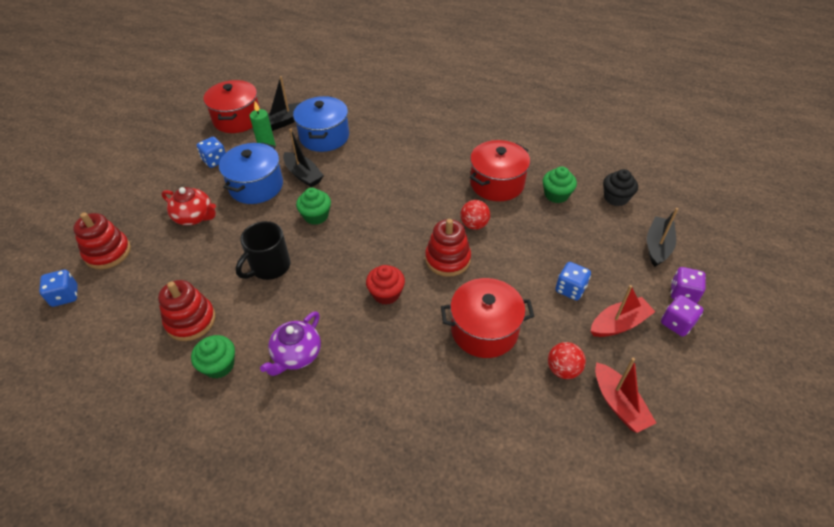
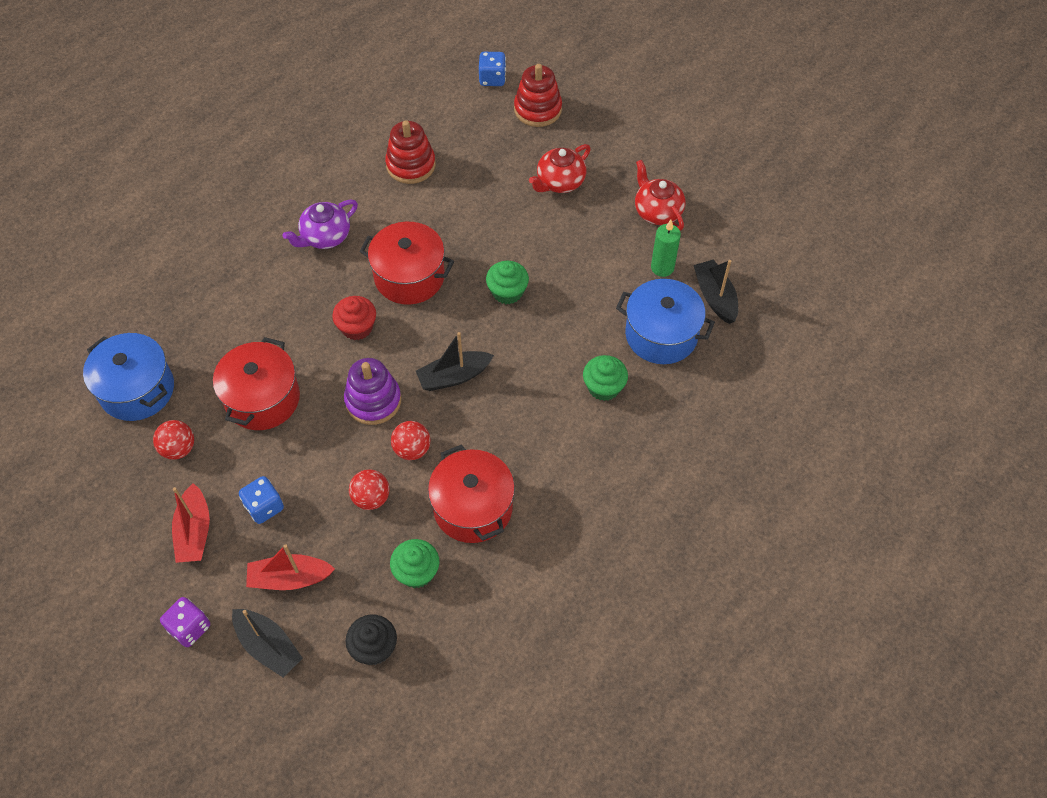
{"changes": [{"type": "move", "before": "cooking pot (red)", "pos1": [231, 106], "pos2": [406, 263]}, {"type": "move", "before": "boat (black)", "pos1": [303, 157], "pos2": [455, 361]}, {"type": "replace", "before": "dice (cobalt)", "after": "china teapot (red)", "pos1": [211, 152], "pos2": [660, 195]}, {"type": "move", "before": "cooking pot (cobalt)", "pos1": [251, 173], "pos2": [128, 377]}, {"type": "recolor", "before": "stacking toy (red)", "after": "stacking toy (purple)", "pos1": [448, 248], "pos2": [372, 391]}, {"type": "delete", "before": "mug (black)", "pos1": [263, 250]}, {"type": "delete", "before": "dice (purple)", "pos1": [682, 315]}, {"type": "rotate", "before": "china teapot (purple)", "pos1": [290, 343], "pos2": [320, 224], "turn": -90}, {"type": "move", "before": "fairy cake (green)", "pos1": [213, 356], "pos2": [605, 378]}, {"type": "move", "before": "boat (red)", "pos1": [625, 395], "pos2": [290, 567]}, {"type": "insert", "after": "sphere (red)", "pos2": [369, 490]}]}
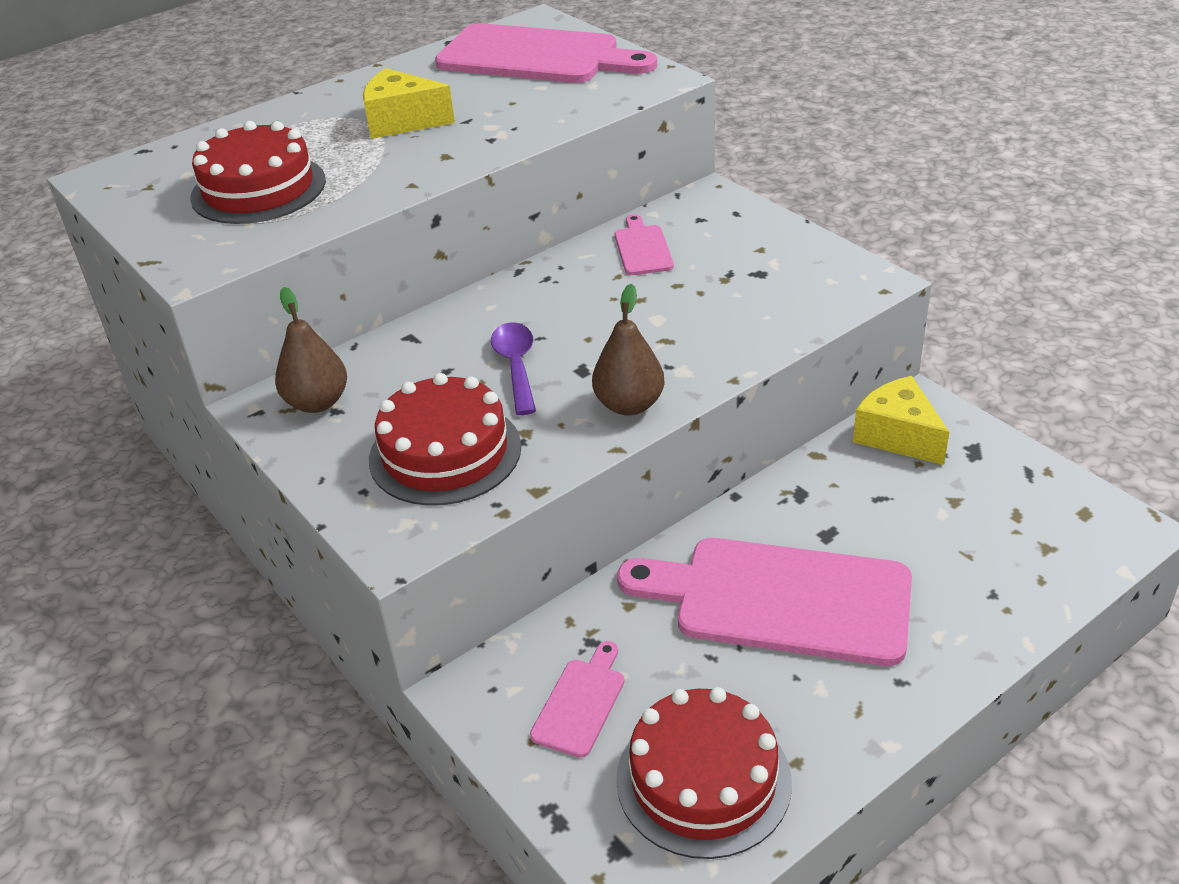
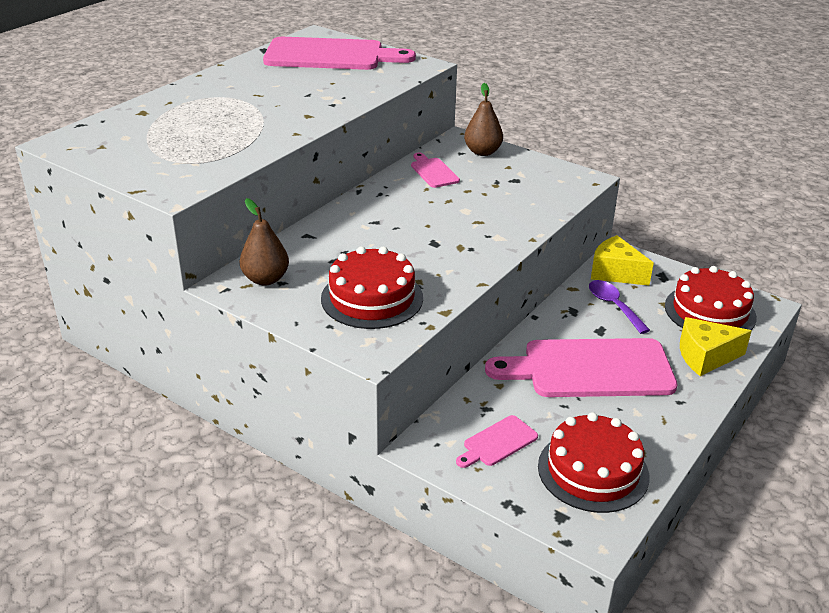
{"changes": [{"type": "move", "before": "piece of cheese (yellow)", "pos1": [409, 103], "pos2": [715, 346]}, {"type": "move", "before": "layer cake (red)", "pos1": [258, 172], "pos2": [711, 298]}, {"type": "move", "before": "pear (dark brown)", "pos1": [628, 349], "pos2": [483, 119]}, {"type": "move", "before": "teaspoon (purple)", "pos1": [513, 369], "pos2": [619, 307]}, {"type": "rotate", "before": "bread board (rose-pink)", "pos1": [577, 699], "pos2": [497, 441], "turn": -135}]}
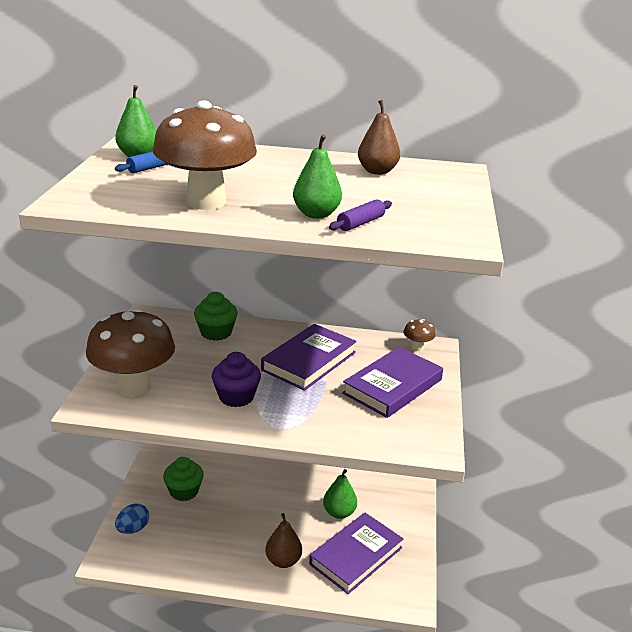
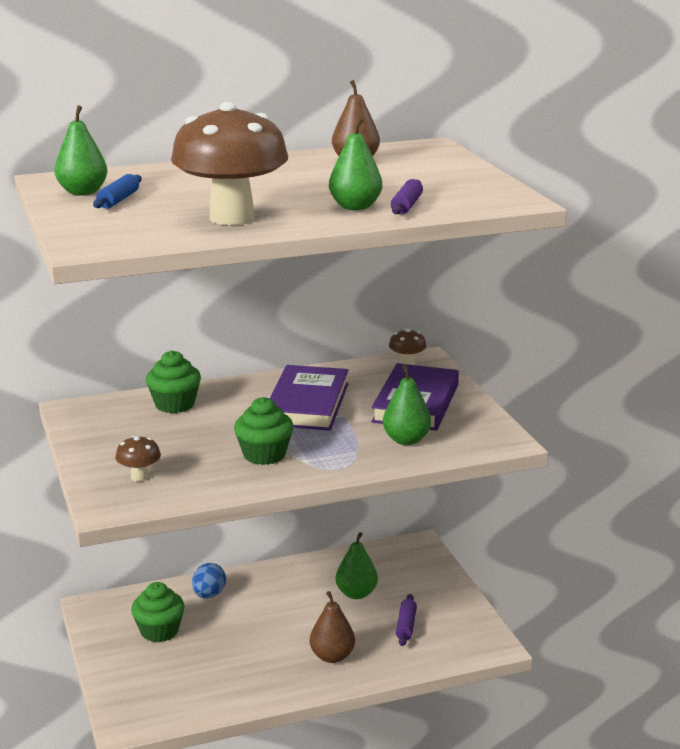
{"changes": [{"type": "resize", "before": "mushroom (dark brown)", "pos1": [130, 352], "pos2": [138, 459], "scale": 0.42}, {"type": "recolor", "before": "fairy cake (purple)", "after": "fairy cake (green)", "pos1": [236, 379], "pos2": [263, 431]}, {"type": "move", "before": "egg (cobalt)", "pos1": [132, 519], "pos2": [209, 580]}, {"type": "replace", "before": "book (purple)", "after": "pastry roller (purple)", "pos1": [356, 553], "pos2": [406, 620]}, {"type": "insert", "after": "pear (green)", "pos2": [407, 405]}]}
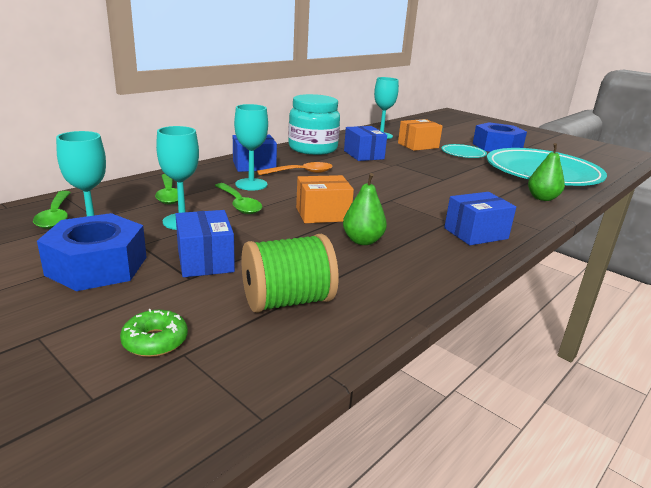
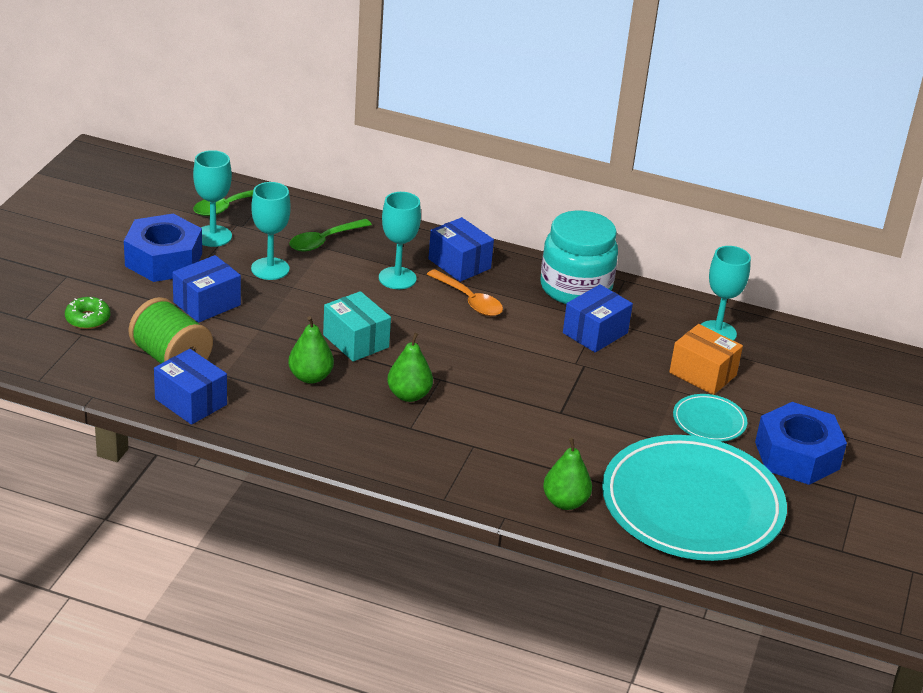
{"changes": [{"type": "recolor", "before": "parcel (orange)", "after": "parcel (turquoise)", "pos1": [325, 199], "pos2": [357, 326]}, {"type": "delete", "before": "teaspoon (green)", "pos1": [238, 198]}, {"type": "move", "before": "parcel (cobalt)", "pos1": [480, 218], "pos2": [190, 387]}, {"type": "insert", "after": "pear (green)", "pos2": [410, 367]}]}
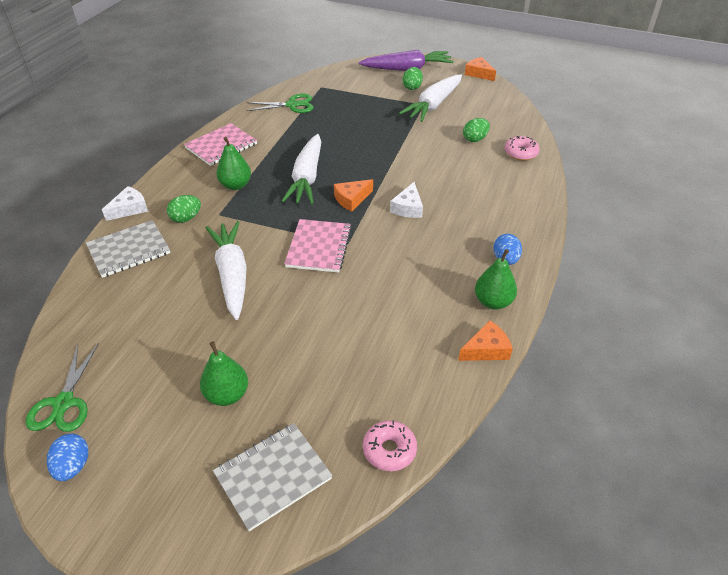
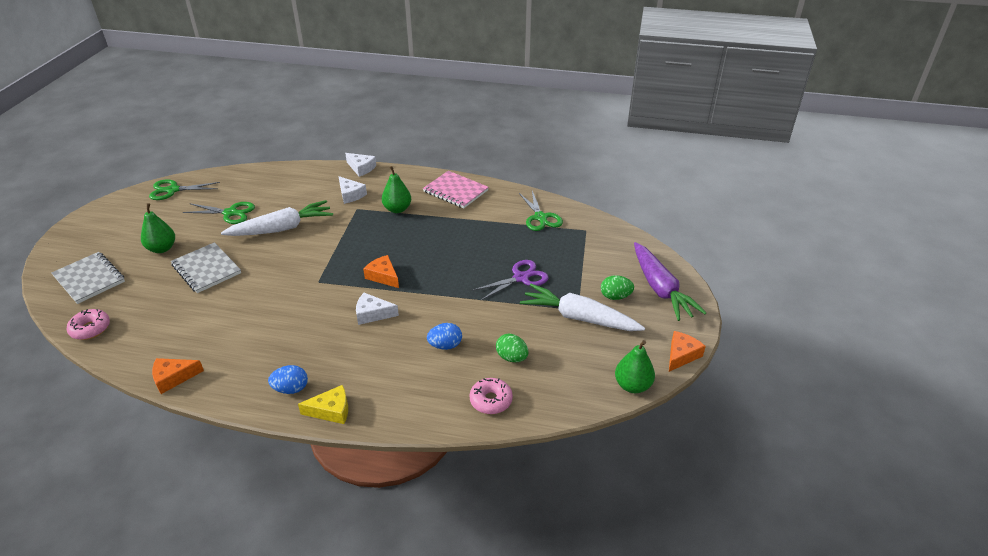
{"changes": [{"type": "delete", "before": "root vegetable (snow-white)", "pos1": [301, 169]}, {"type": "replace", "before": "egg (green)", "after": "piece of cheese (snow-white)", "pos1": [184, 209], "pos2": [352, 190]}, {"type": "delete", "before": "exercise book (rose-pink)", "pos1": [317, 246]}, {"type": "move", "before": "exercise book (grey)", "pos1": [128, 249], "pos2": [206, 267]}, {"type": "move", "before": "pear (green)", "pos1": [496, 279], "pos2": [635, 366]}, {"type": "rotate", "before": "piece of cheese (orange)", "pos1": [485, 340], "pos2": [178, 376], "turn": 105}, {"type": "move", "before": "egg (cobalt)", "pos1": [67, 457], "pos2": [444, 336]}, {"type": "insert", "after": "scissors (green)", "pos2": [219, 213]}, {"type": "insert", "after": "scissors (purple)", "pos2": [510, 280]}, {"type": "insert", "after": "piece of cheese (yellow)", "pos2": [323, 404]}]}
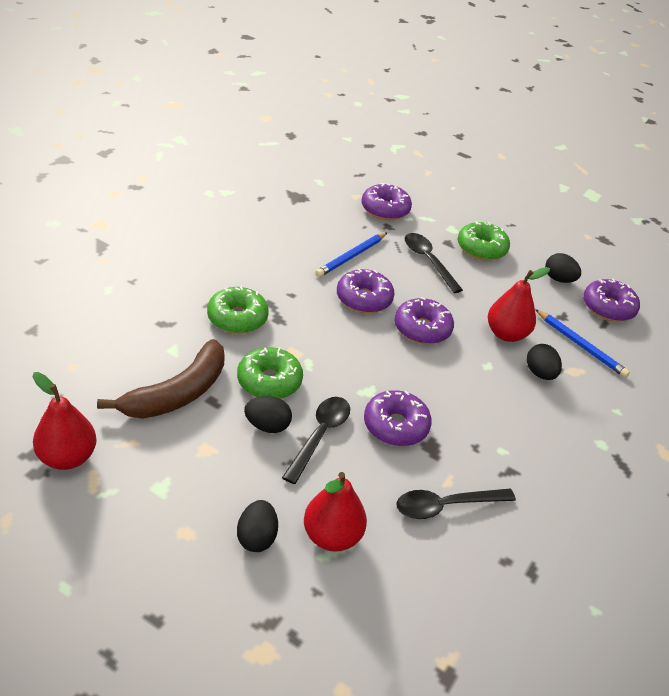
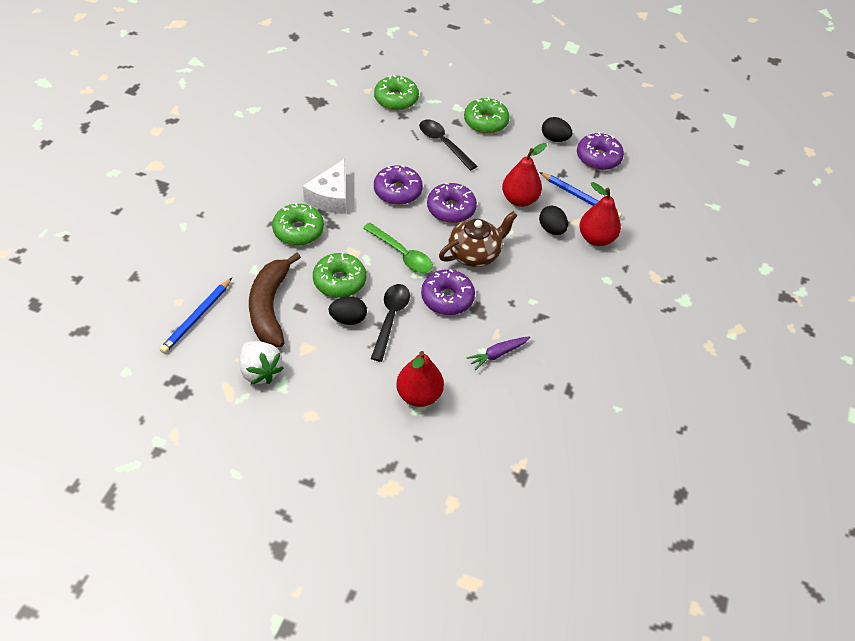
{"changes": [{"type": "recolor", "before": "donut (purple)", "after": "donut (green)", "pos1": [386, 201], "pos2": [396, 92]}, {"type": "move", "before": "pencil (cobalt)", "pos1": [351, 254], "pos2": [195, 316]}, {"type": "rotate", "before": "banana fruit (dark brown)", "pos1": [161, 379], "pos2": [275, 299], "turn": 150}, {"type": "move", "before": "pear (red)", "pos1": [65, 421], "pos2": [600, 214]}, {"type": "replace", "before": "teaspoon (black)", "after": "root vegetable (purple)", "pos1": [456, 504], "pos2": [498, 353]}, {"type": "delete", "before": "egg (black)", "pos1": [257, 526]}, {"type": "insert", "after": "piece of cheese (snow-white)", "pos2": [324, 186]}, {"type": "insert", "after": "china teapot (dark brown)", "pos2": [478, 239]}, {"type": "insert", "after": "teaspoon (green)", "pos2": [398, 248]}, {"type": "insert", "after": "strawberry (snow-white)", "pos2": [262, 362]}]}
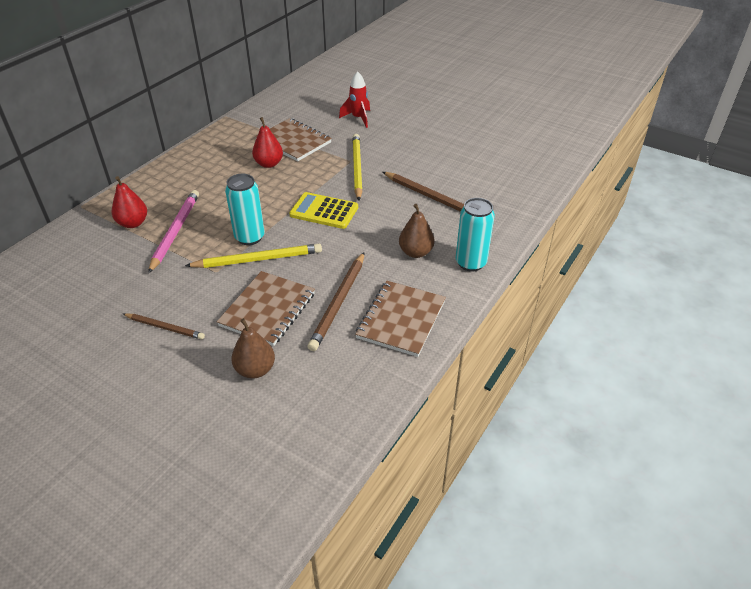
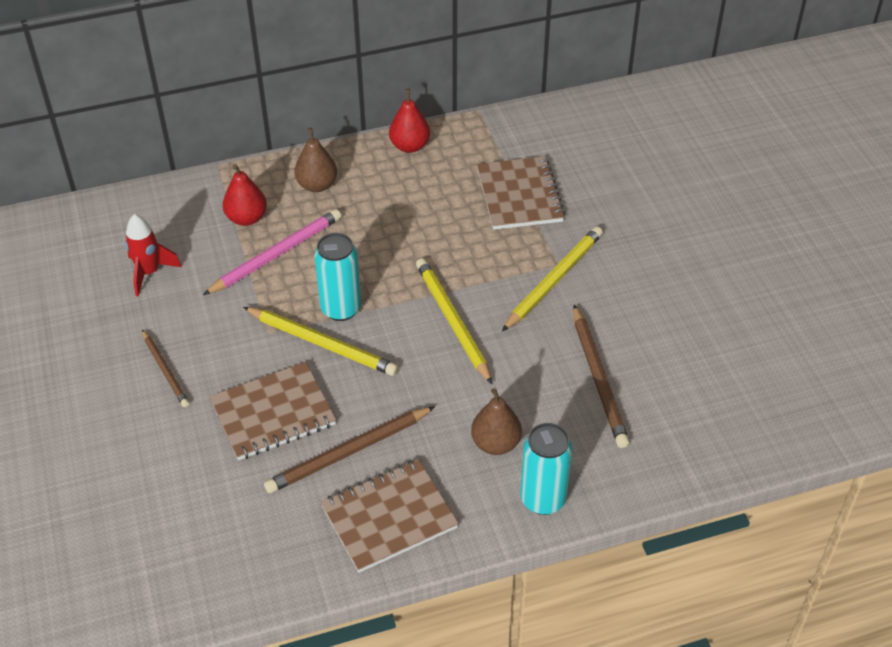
{"changes": [{"type": "move", "before": "rocket (red)", "pos1": [354, 99], "pos2": [153, 255]}, {"type": "move", "before": "pear (red)", "pos1": [267, 142], "pos2": [409, 121]}, {"type": "replace", "before": "pocket calculator (yellow)", "after": "pencil (yellow)", "pos1": [323, 210], "pos2": [454, 321]}, {"type": "move", "before": "pear (dark brown)", "pos1": [253, 348], "pos2": [315, 160]}]}
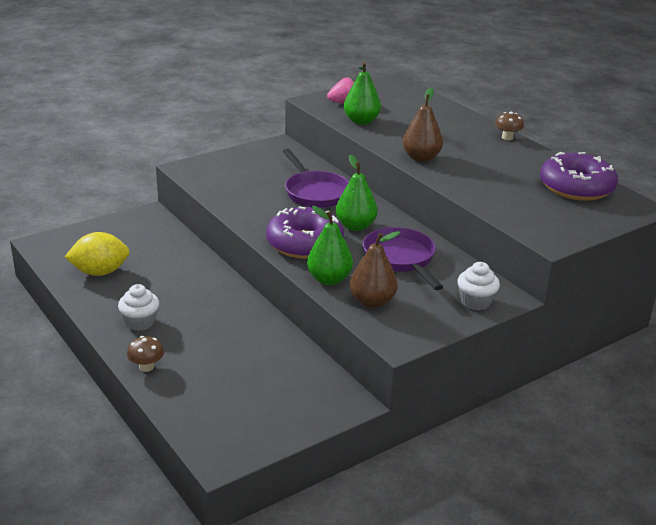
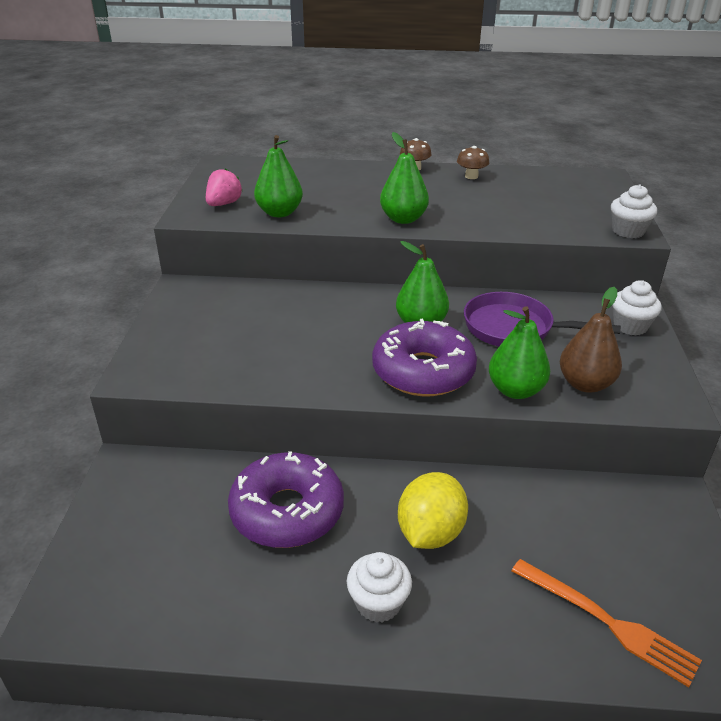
{"changes": [{"type": "recolor", "before": "pear (dark brown)", "after": "pear (green)", "pos1": [423, 125], "pos2": [404, 178]}, {"type": "delete", "before": "skillet (purple)", "pos1": [316, 178]}, {"type": "move", "before": "donut (purple)", "pos1": [579, 176], "pos2": [286, 499]}, {"type": "move", "before": "toy lemon (yellow)", "pos1": [97, 254], "pos2": [433, 510]}, {"type": "move", "before": "mushroom (dark brown)", "pos1": [145, 354], "pos2": [473, 162]}, {"type": "insert", "after": "fairy cake (snow-white)", "pos2": [634, 211]}, {"type": "insert", "after": "fork (orange)", "pos2": [607, 623]}]}
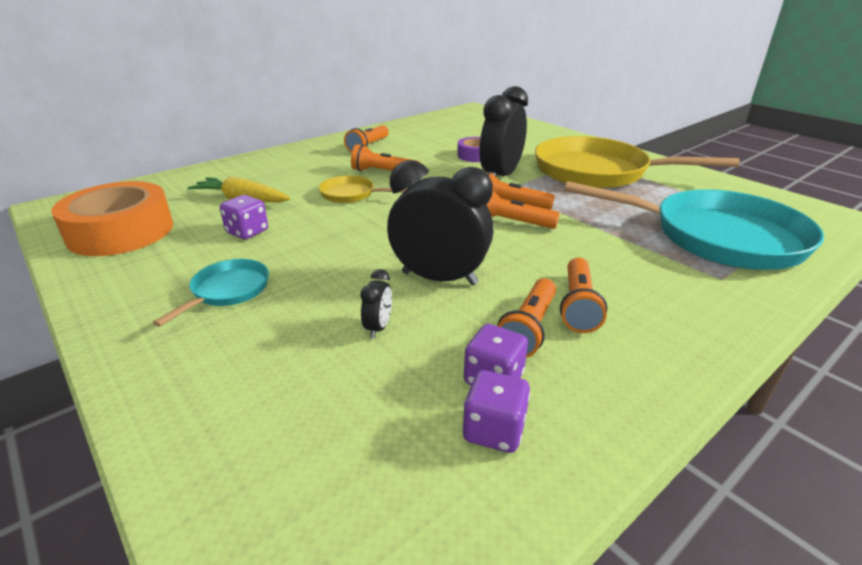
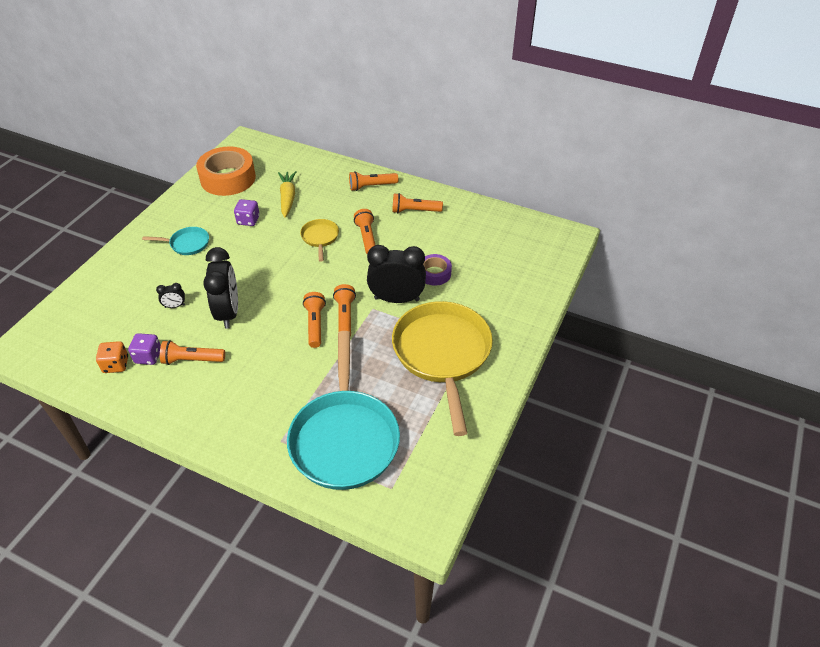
{"changes": [{"type": "move", "before": "flashlight (orange)", "pos1": [583, 295], "pos2": [373, 181]}, {"type": "recolor", "before": "dice (purple)", "after": "dice (orange)", "pos1": [496, 411], "pos2": [112, 357]}]}
